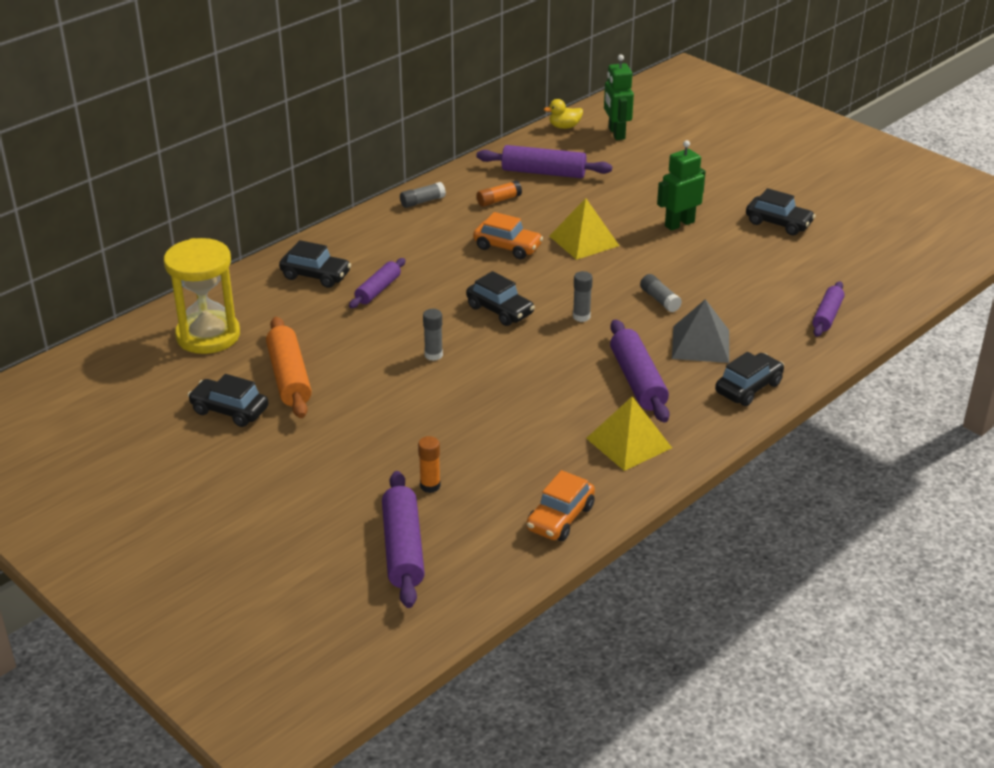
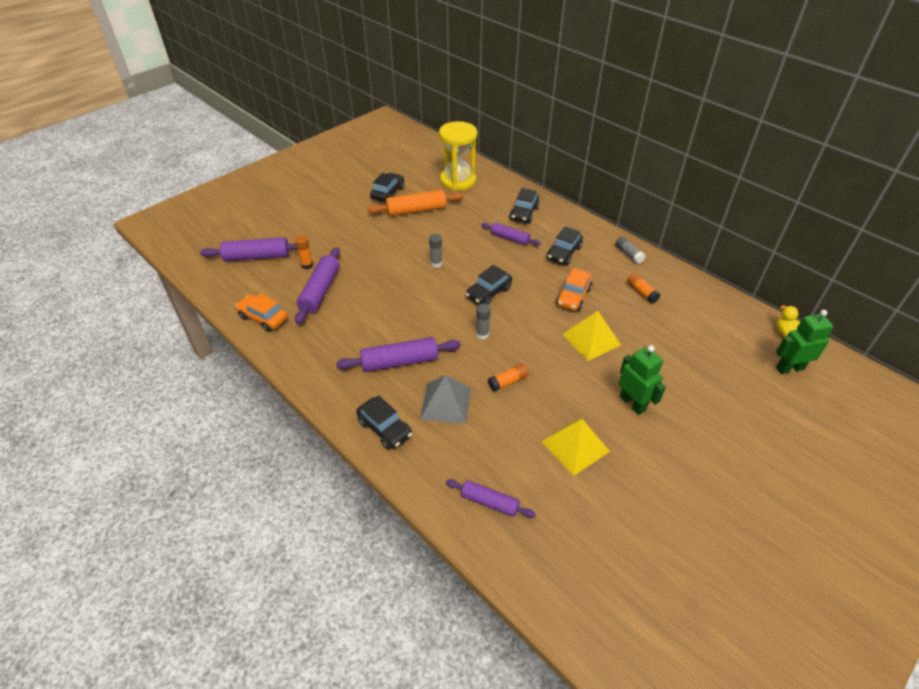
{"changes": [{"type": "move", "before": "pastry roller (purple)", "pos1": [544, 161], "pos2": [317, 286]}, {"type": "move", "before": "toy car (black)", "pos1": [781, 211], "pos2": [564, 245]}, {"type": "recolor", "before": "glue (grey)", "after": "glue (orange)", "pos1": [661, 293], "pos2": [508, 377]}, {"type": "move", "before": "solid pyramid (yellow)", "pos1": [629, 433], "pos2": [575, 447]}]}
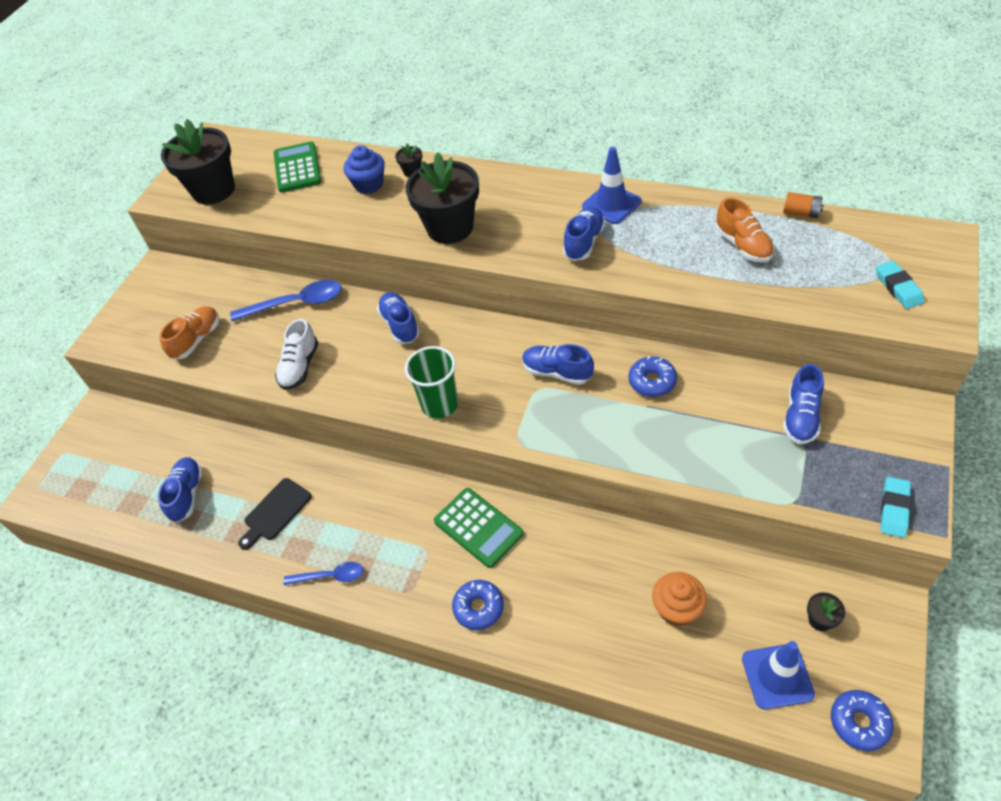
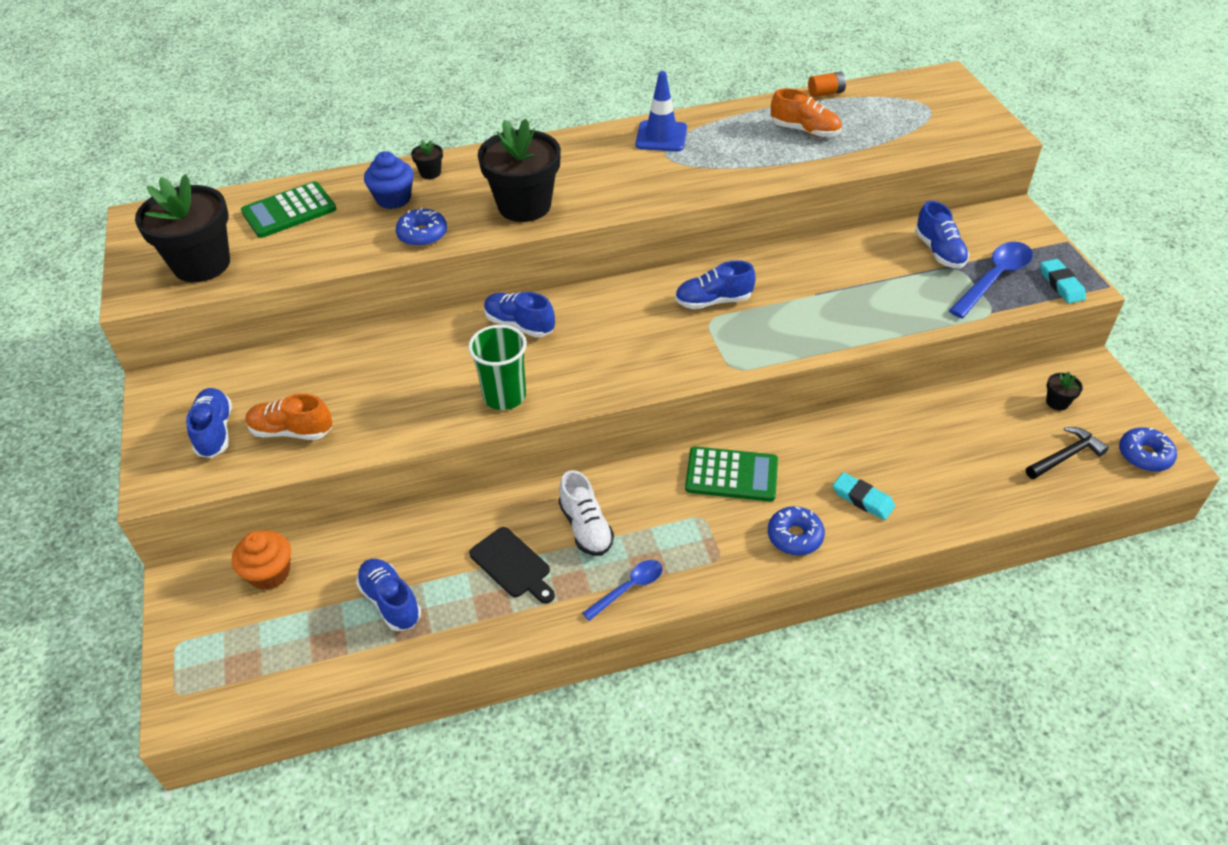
{"changes": [{"type": "rotate", "before": "pocket calculator (green)", "pos1": [297, 167], "pos2": [288, 209], "turn": -75}, {"type": "move", "before": "shoe (cobalt)", "pos1": [584, 233], "pos2": [209, 423]}, {"type": "move", "before": "eraser (turquoise)", "pos1": [900, 285], "pos2": [864, 496]}, {"type": "move", "before": "teaspoon (cobalt)", "pos1": [286, 300], "pos2": [991, 280]}, {"type": "rotate", "before": "shoe (orange)", "pos1": [189, 332], "pos2": [288, 417], "turn": -75}, {"type": "move", "before": "shoe (snow-white)", "pos1": [296, 354], "pos2": [586, 513]}, {"type": "move", "before": "tumbler (green)", "pos1": [431, 382], "pos2": [497, 367]}, {"type": "move", "before": "donut (cobalt)", "pos1": [653, 376], "pos2": [421, 227]}, {"type": "rotate", "before": "bread board (black)", "pos1": [275, 514], "pos2": [512, 565], "turn": -45}, {"type": "move", "before": "fairy cake (orange)", "pos1": [679, 599], "pos2": [261, 560]}, {"type": "replace", "before": "traffic cone (cobalt)", "after": "hammer (black)", "pos1": [778, 675], "pos2": [1067, 453]}]}
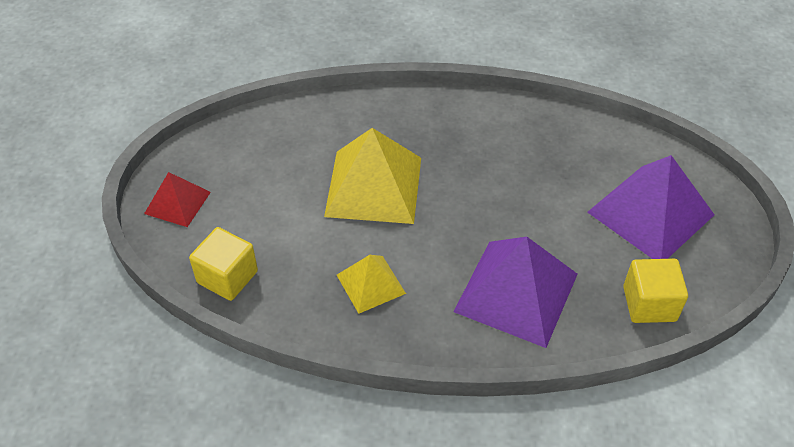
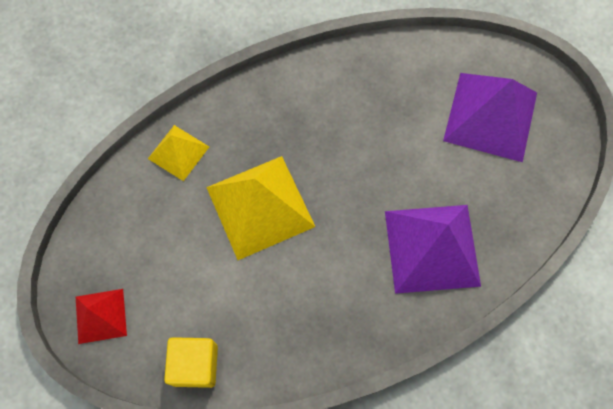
{"changes": [{"type": "move", "before": "solid pyramid (yellow)", "pos1": [371, 284], "pos2": [178, 153]}, {"type": "delete", "before": "solid cube (yellow)", "pos1": [655, 291]}]}
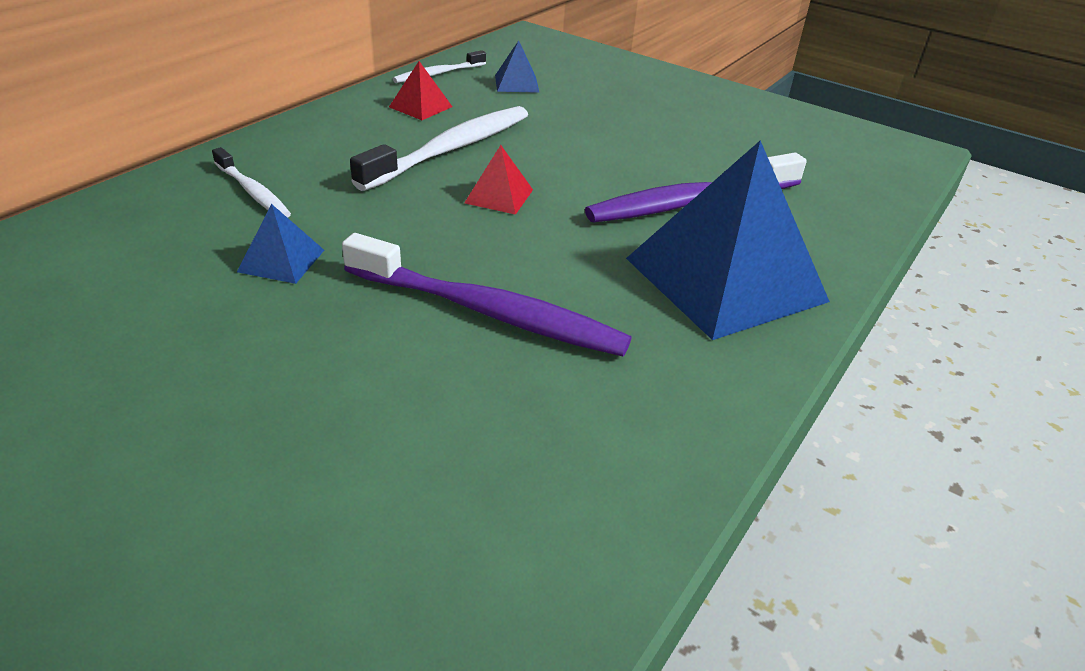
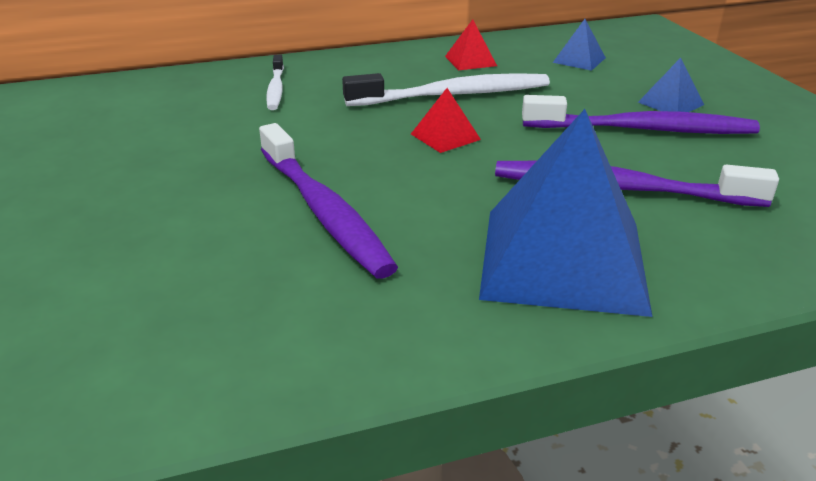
{"changes": [{"type": "delete", "before": "toothbrush (snow-white)", "pos1": [439, 66]}, {"type": "move", "before": "solid pyramid (cobalt)", "pos1": [280, 244], "pos2": [671, 85]}, {"type": "insert", "after": "toothbrush (purple)", "pos2": [641, 114]}]}
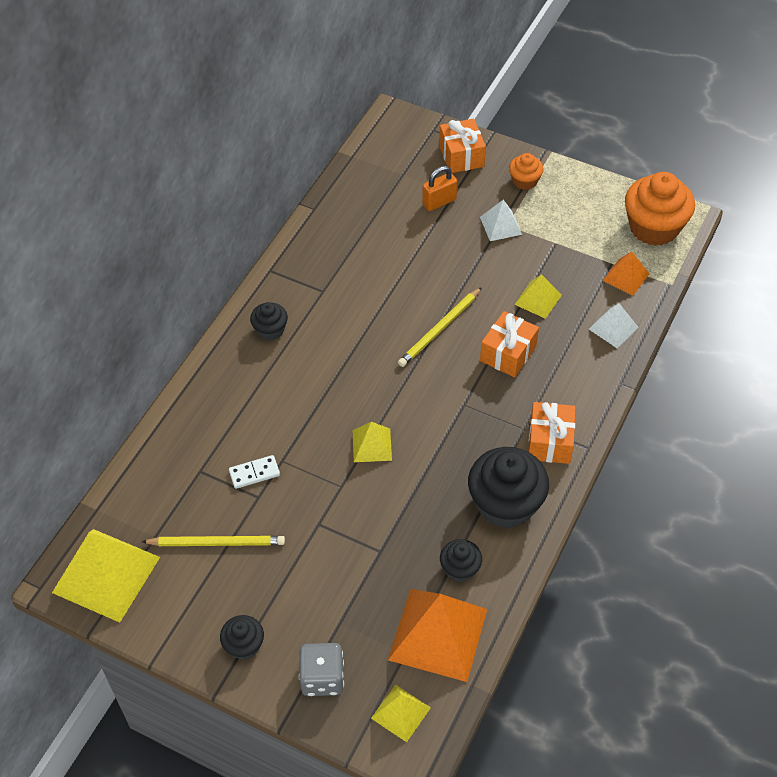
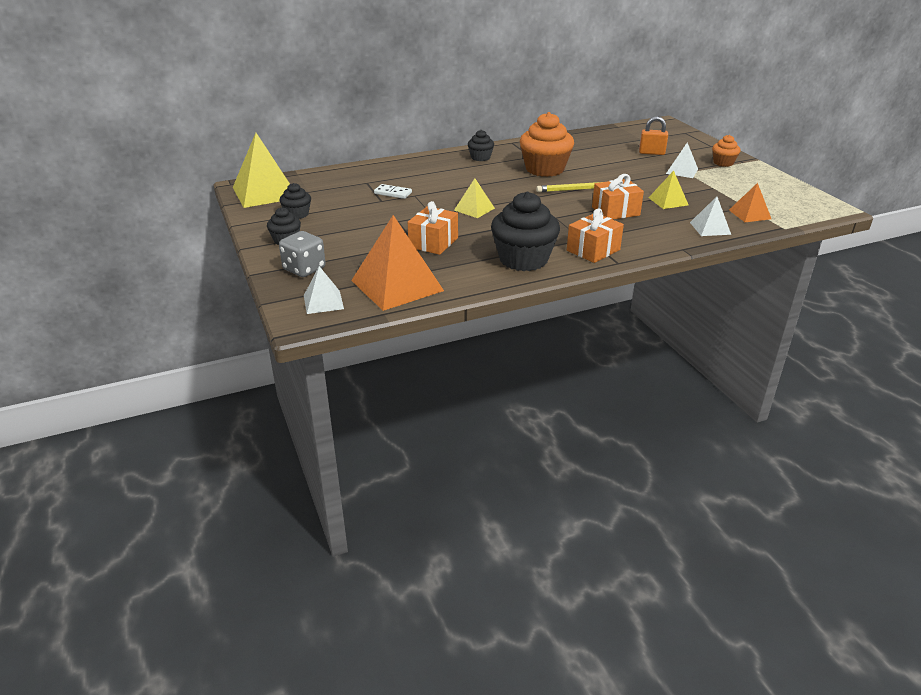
{"changes": [{"type": "move", "before": "wrapped gift (orange)", "pos1": [462, 146], "pos2": [433, 228]}, {"type": "move", "before": "fairy cake (orange)", "pos1": [660, 209], "pos2": [547, 144]}, {"type": "delete", "before": "pencil (yellow)", "pos1": [213, 541]}, {"type": "move", "before": "fairy cake (black)", "pos1": [461, 560], "pos2": [295, 201]}, {"type": "recolor", "before": "solid pyramid (yellow)", "after": "solid pyramid (snow-white)", "pos1": [401, 713], "pos2": [324, 290]}]}
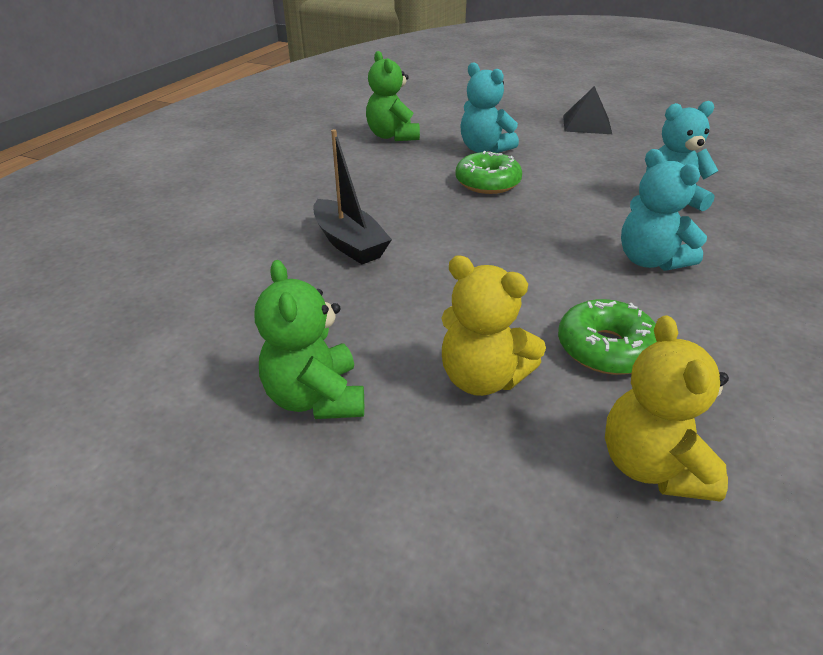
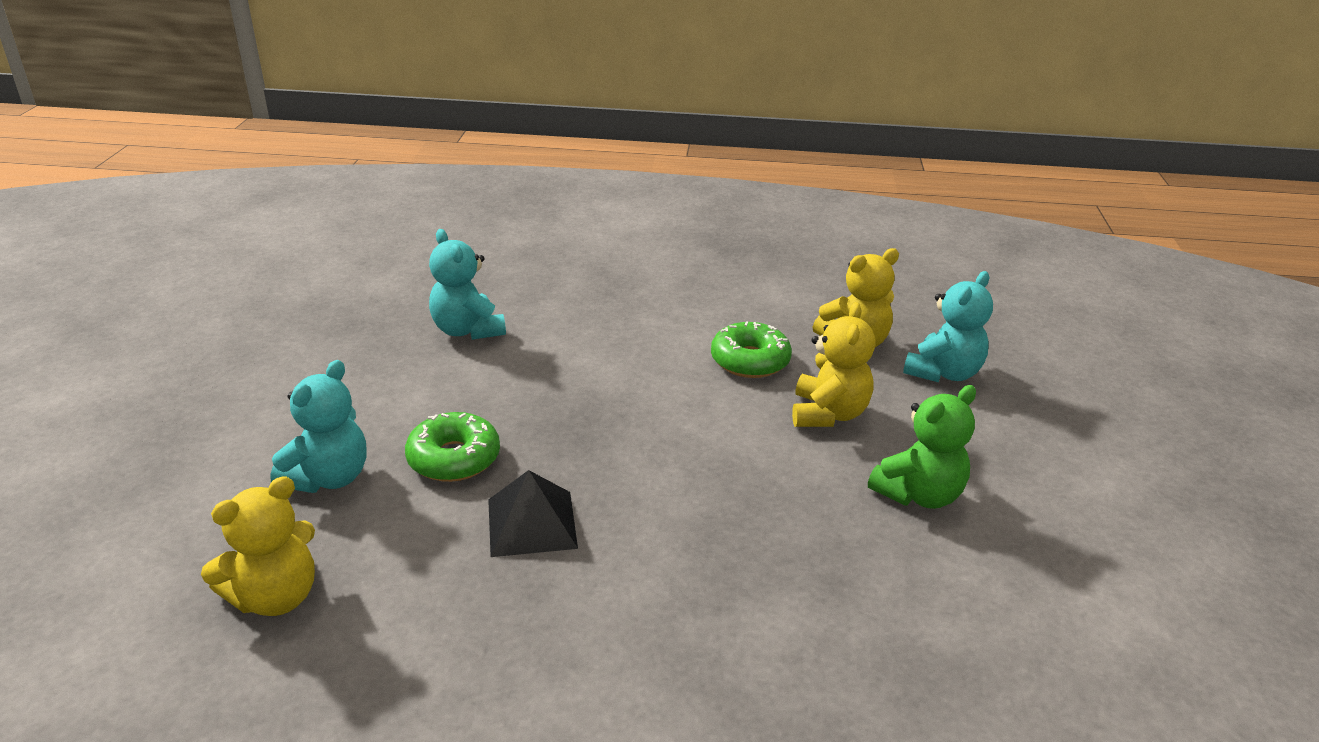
{"changes": [{"type": "recolor", "before": "teddy (green)", "after": "teddy (yellow)", "pos1": [393, 96], "pos2": [258, 546]}, {"type": "move", "before": "solid pyramid (black)", "pos1": [587, 110], "pos2": [533, 513]}, {"type": "delete", "before": "boat (black)", "pos1": [352, 196]}, {"type": "move", "before": "teddy (turquoise)", "pos1": [664, 210], "pos2": [948, 326]}]}
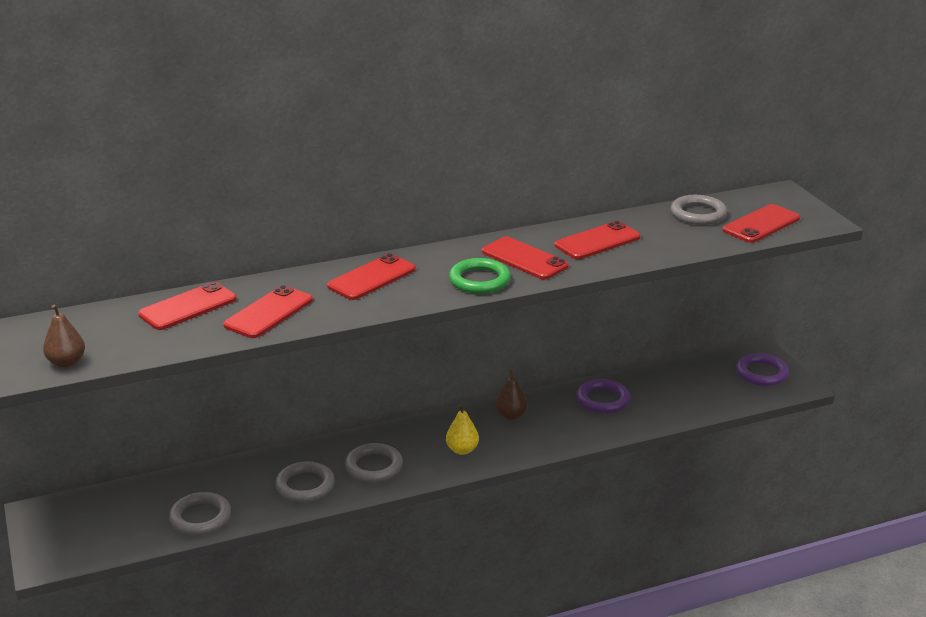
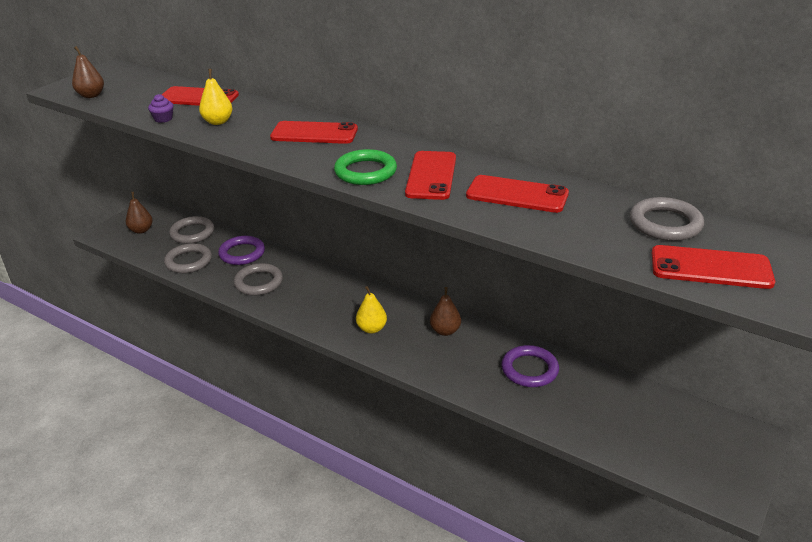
{"changes": [{"type": "replace", "before": "smartphone (red)", "after": "pear (yellow)", "pos1": [268, 311], "pos2": [215, 97]}, {"type": "move", "before": "ring (purple)", "pos1": [762, 369], "pos2": [241, 250]}, {"type": "move", "before": "ring (grey)", "pos1": [374, 462], "pos2": [191, 230]}, {"type": "insert", "after": "fairy cake (purple)", "pos2": [160, 108]}, {"type": "insert", "after": "pear (dark brown)", "pos2": [139, 213]}]}
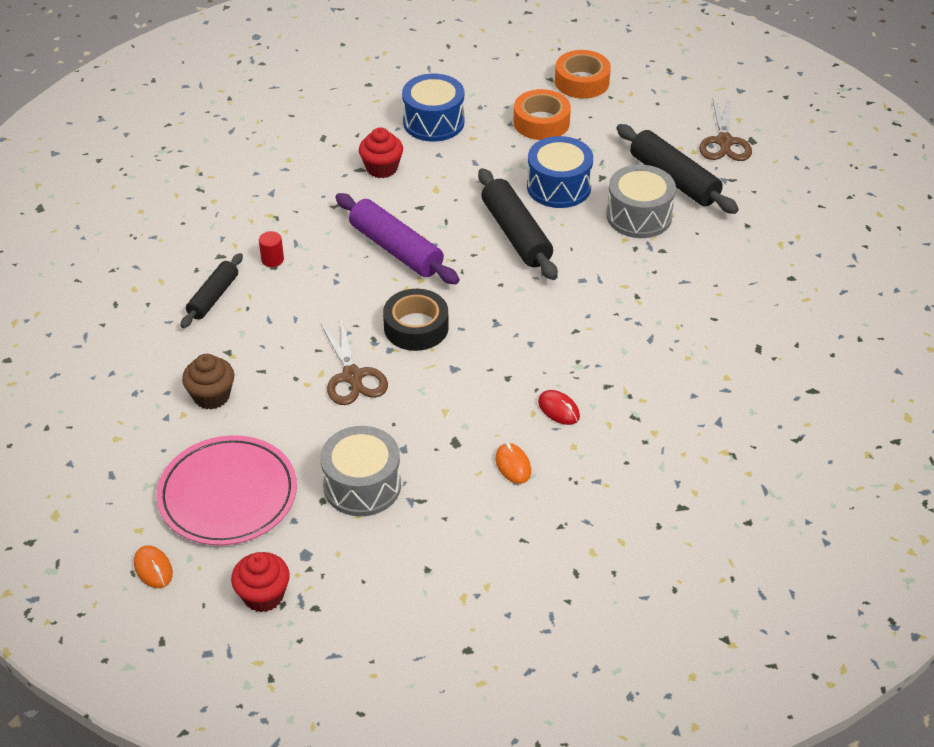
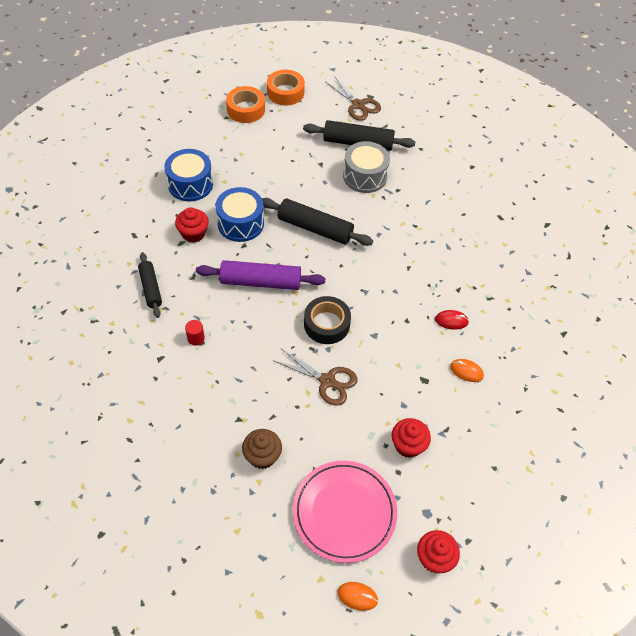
{"changes": [{"type": "move", "before": "roll of tape (orange)", "pos1": [542, 114], "pos2": [286, 88]}, {"type": "move", "before": "toy drum (cobalt)", "pos1": [560, 172], "pos2": [240, 214]}, {"type": "move", "before": "pastry roller (black)", "pos1": [211, 290], "pos2": [150, 285]}, {"type": "replace", "before": "toy drum (grey)", "after": "fairy cake (red)", "pos1": [361, 471], "pos2": [411, 438]}]}
